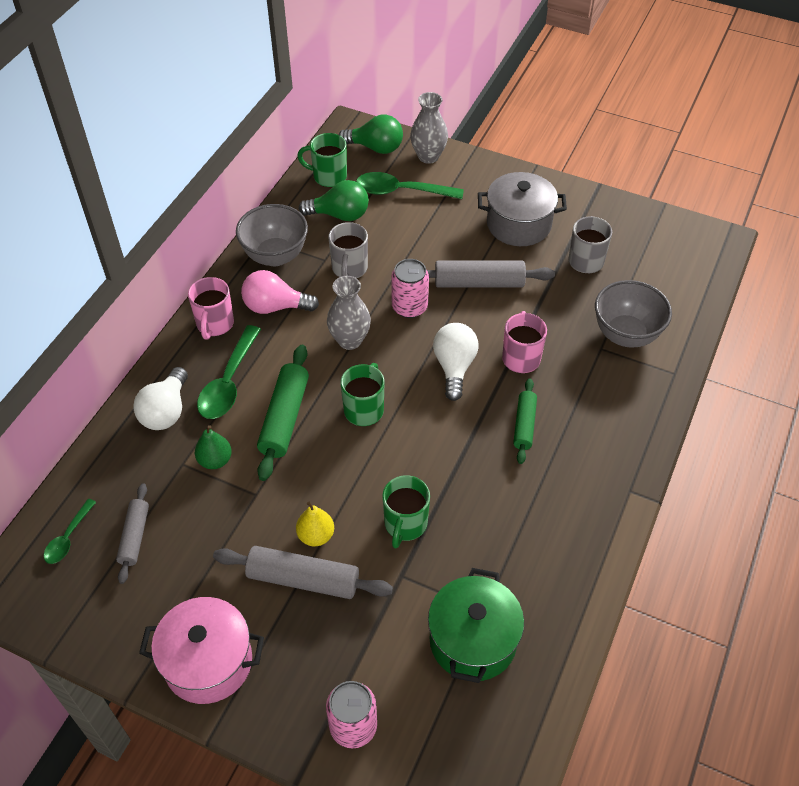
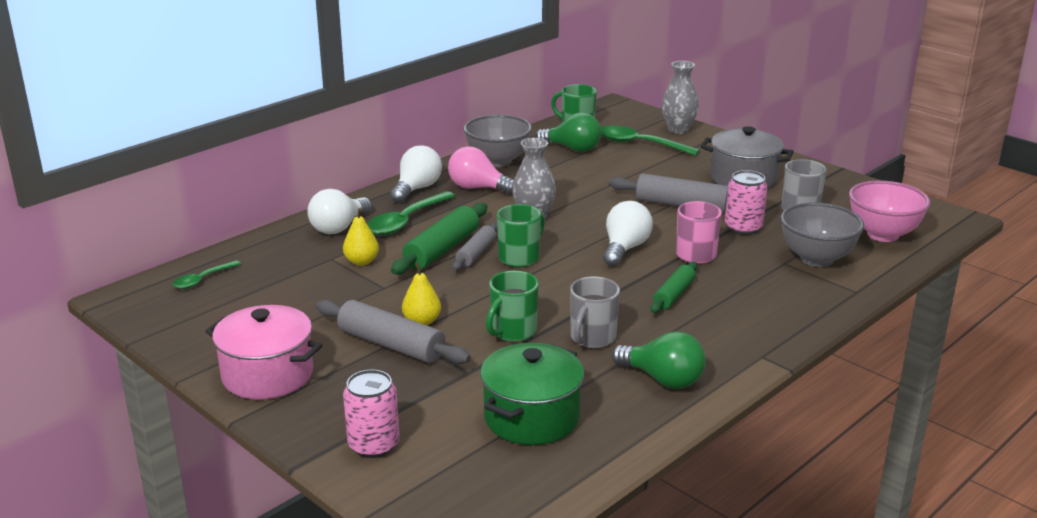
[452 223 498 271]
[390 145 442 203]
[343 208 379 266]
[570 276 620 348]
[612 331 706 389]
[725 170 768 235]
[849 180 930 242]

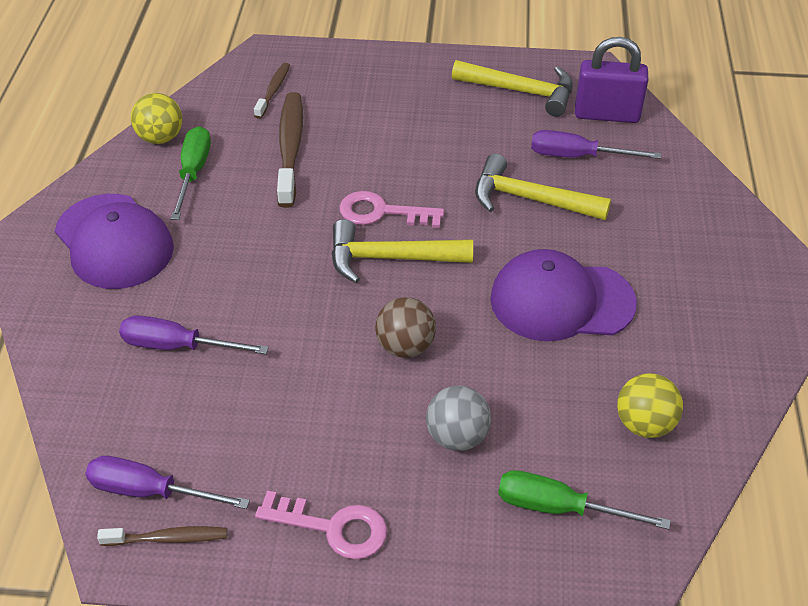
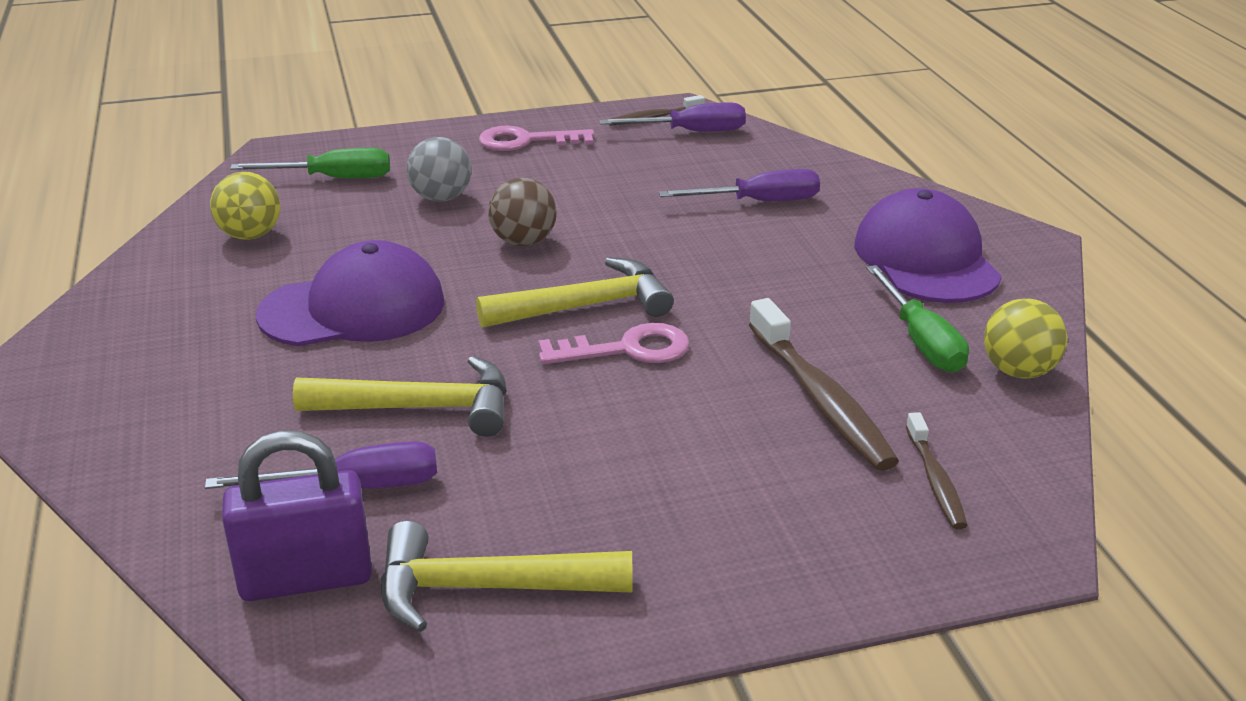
[854 188 1002 303]

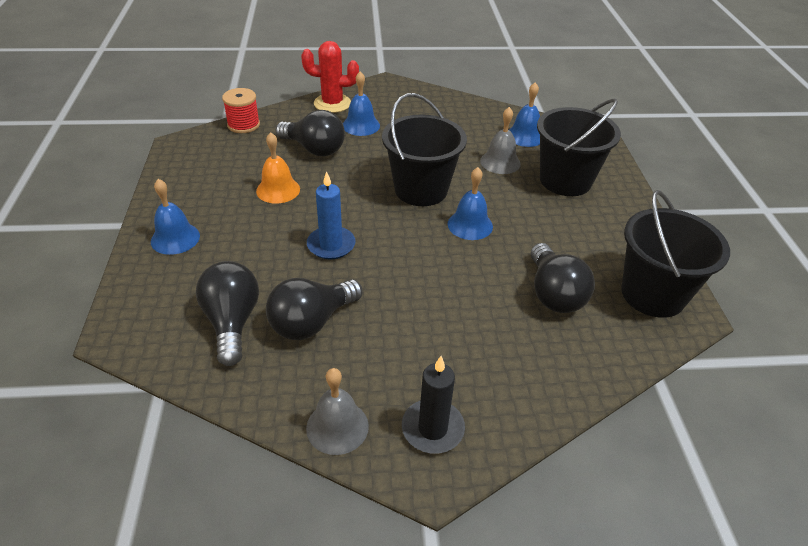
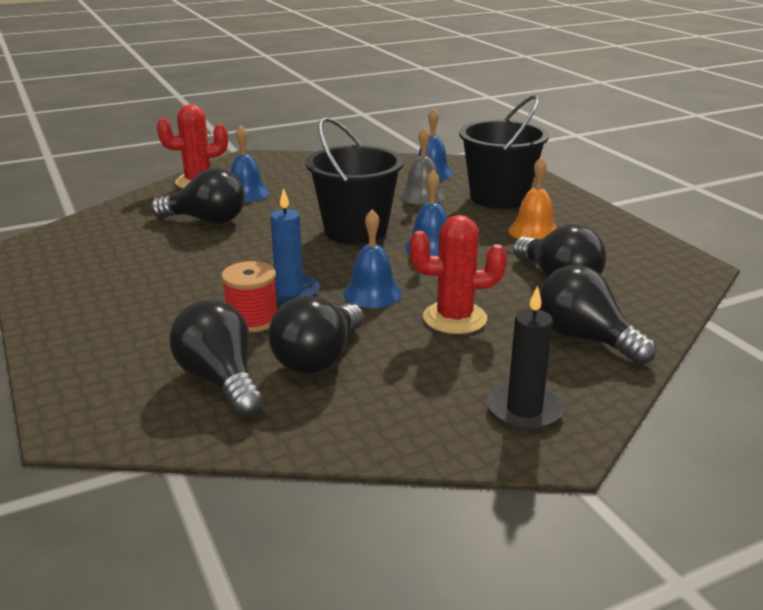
[343 210 402 308]
[221 261 277 333]
[508 157 557 239]
[306 368 369 455] (first image)
[621 190 730 318] (first image)
[410 215 507 334]
[539 265 656 365]

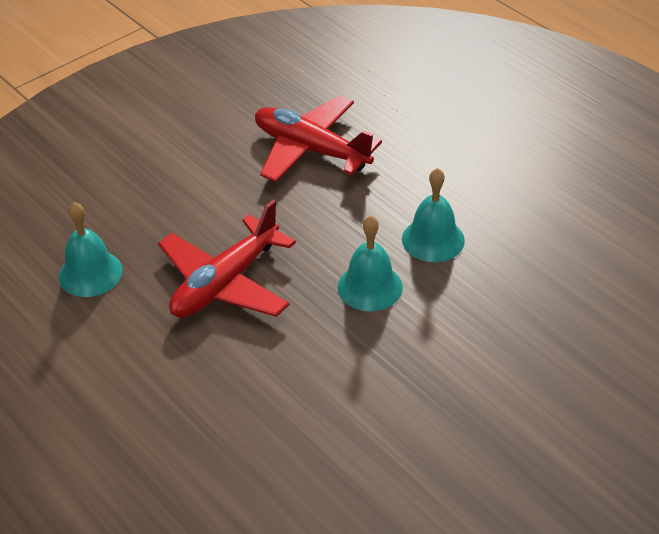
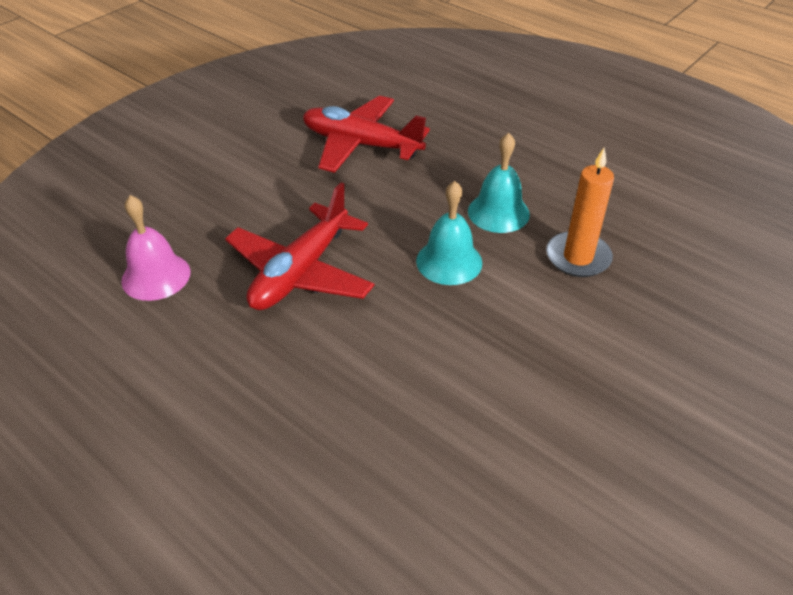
[121 195 191 301]
[546 147 614 277]

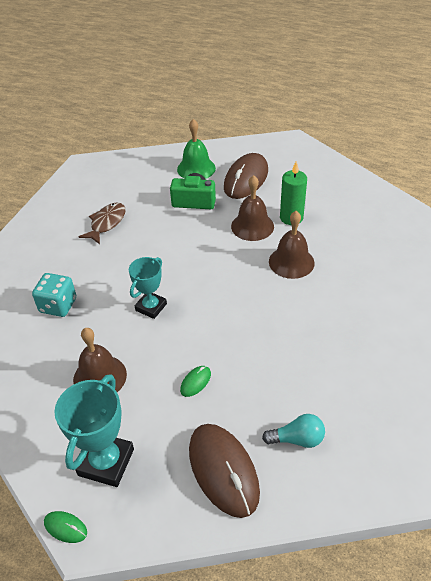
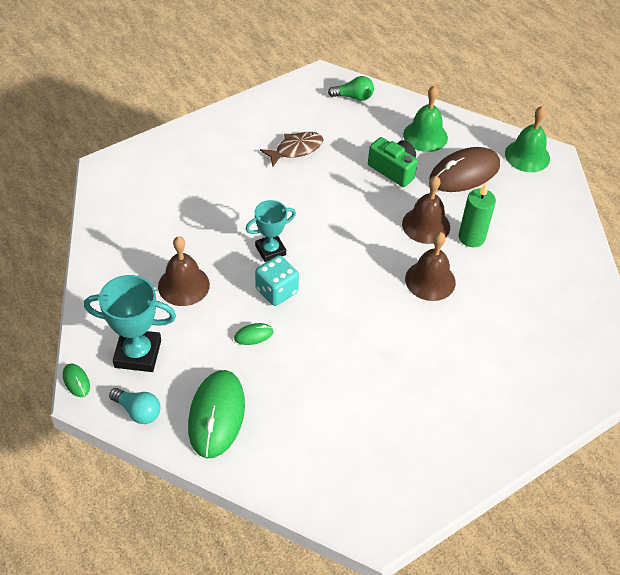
[255 255 299 306]
[84 275 176 372]
[188 370 245 458]
[109 388 160 424]
[328 76 374 101]
[505 106 550 172]

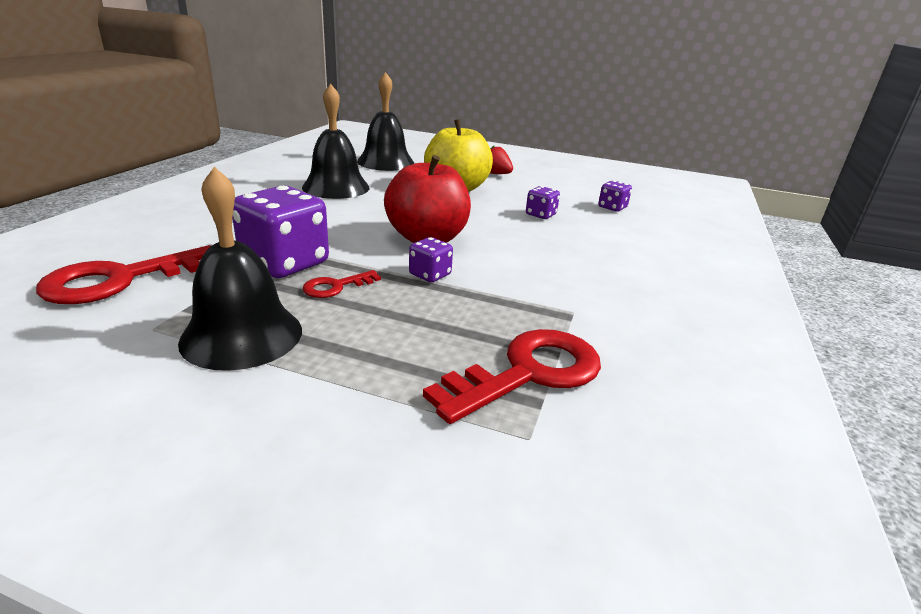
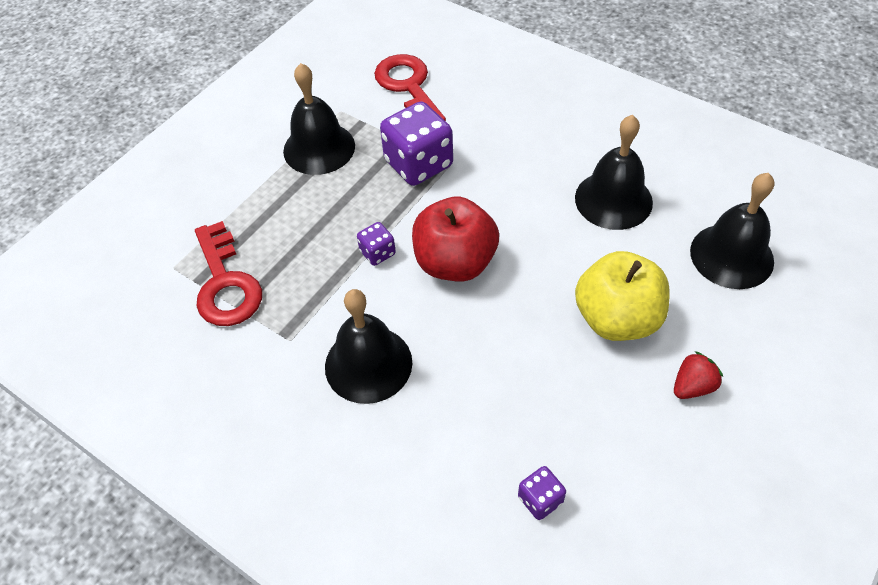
[303 270 381 298] (first image)
[526 186 560 219] (first image)
[325 289 412 404]

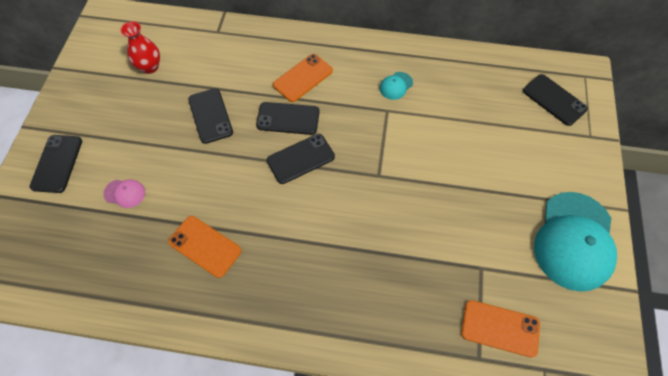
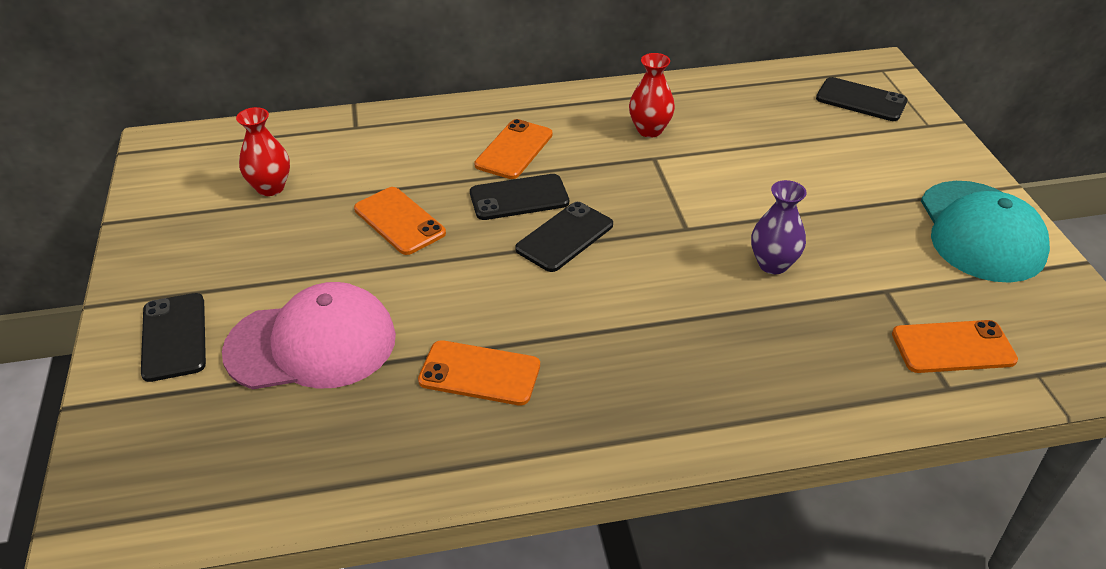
[222 282 396 390]
[354 187 446 255]
[629 53 675 138]
[751 180 807 274]

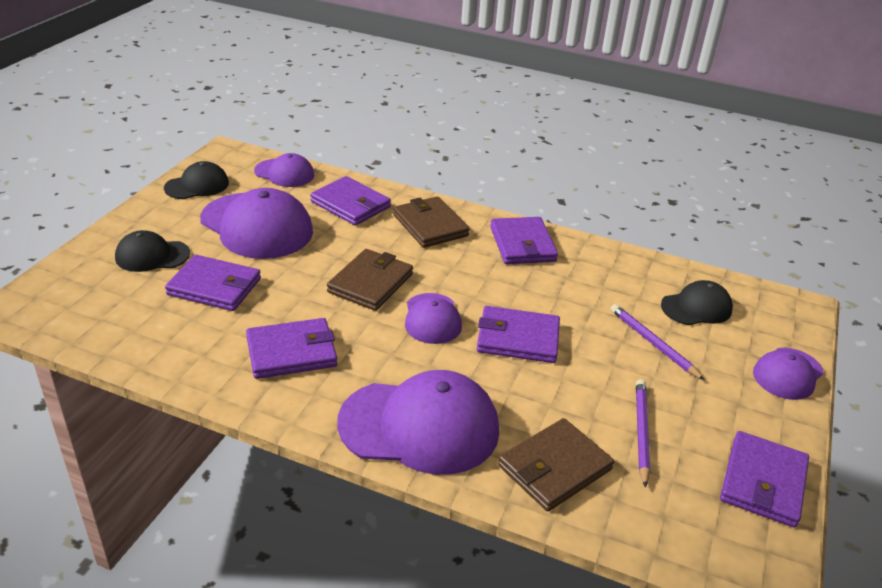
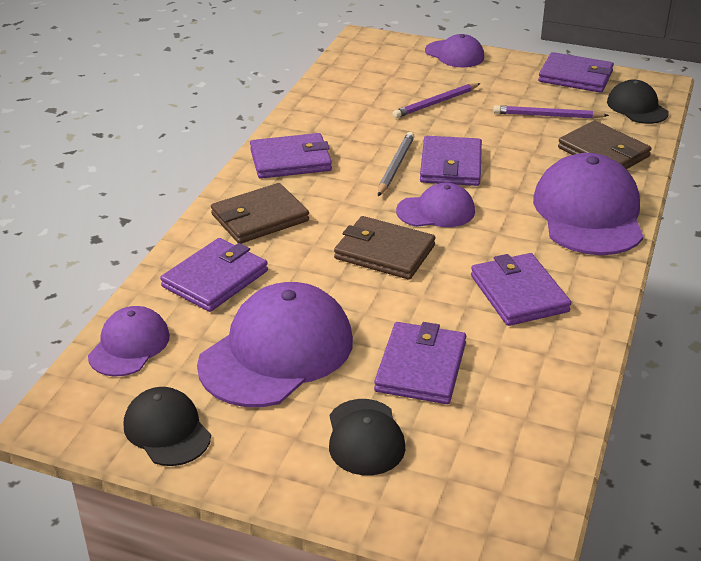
[607 80 669 124]
[378 132 415 196]

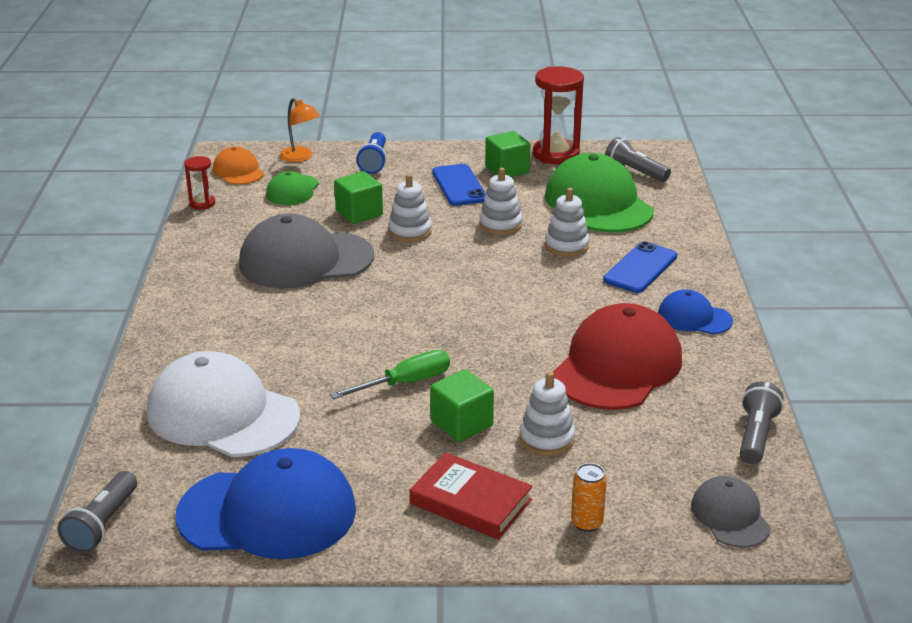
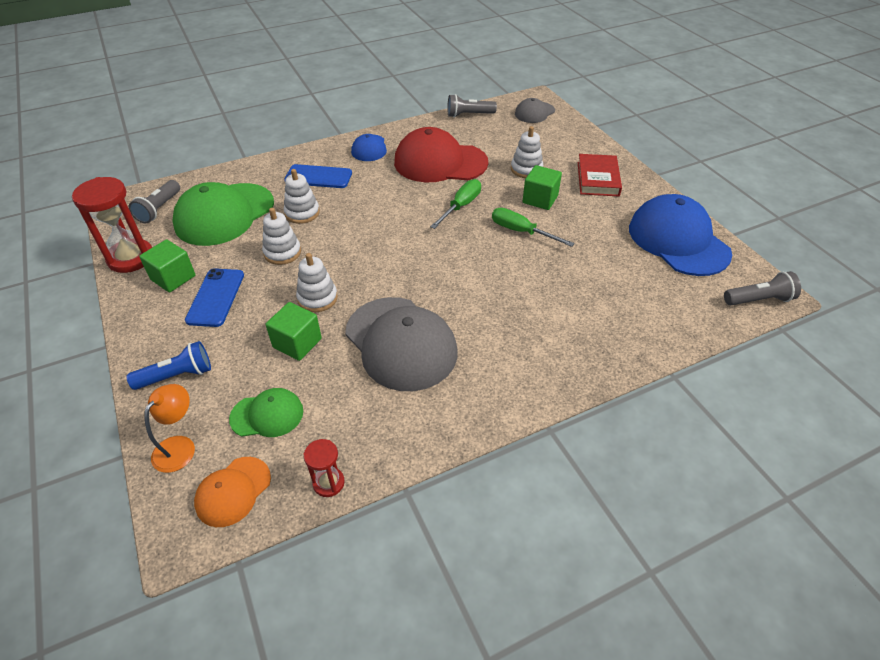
[147 351 300 457] (first image)
[185 268 244 327]
[571 463 607 532] (first image)
[430 179 481 229]

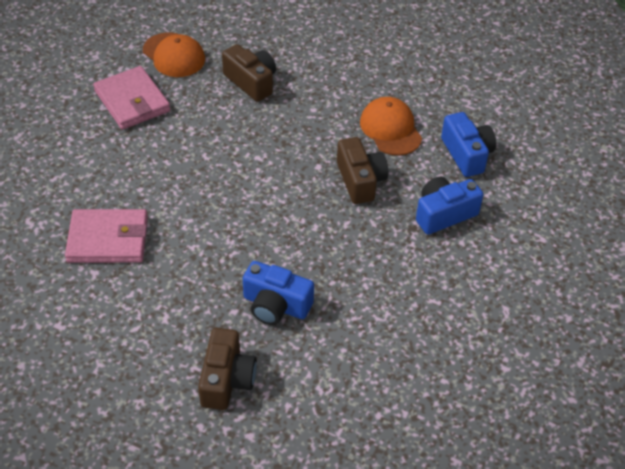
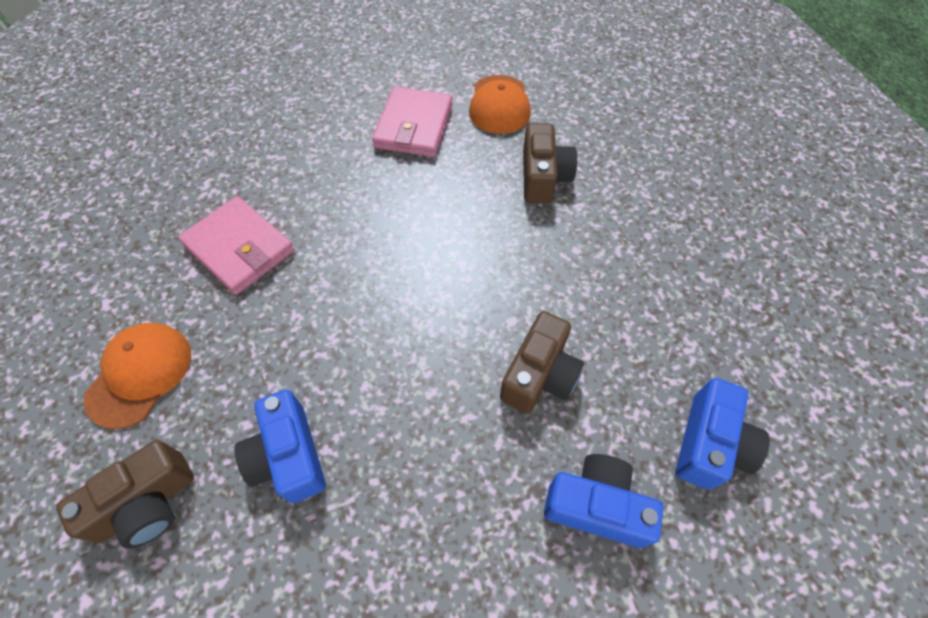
[83 323 191 429]

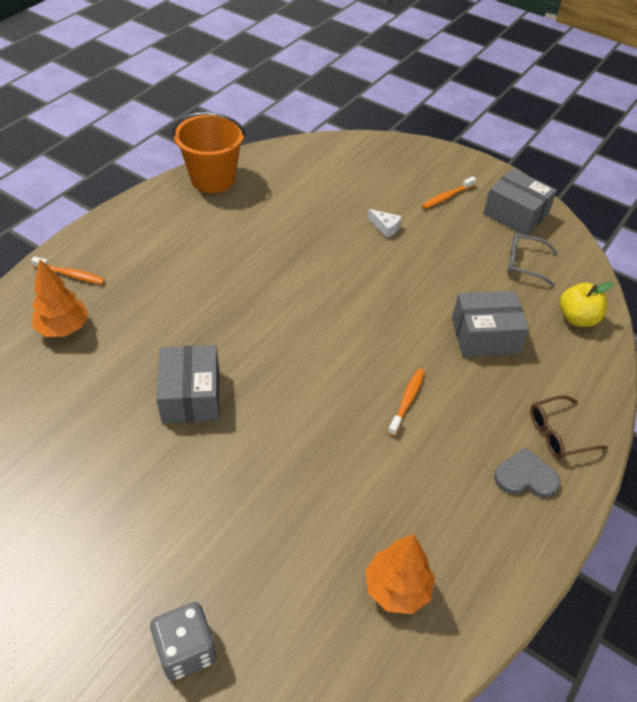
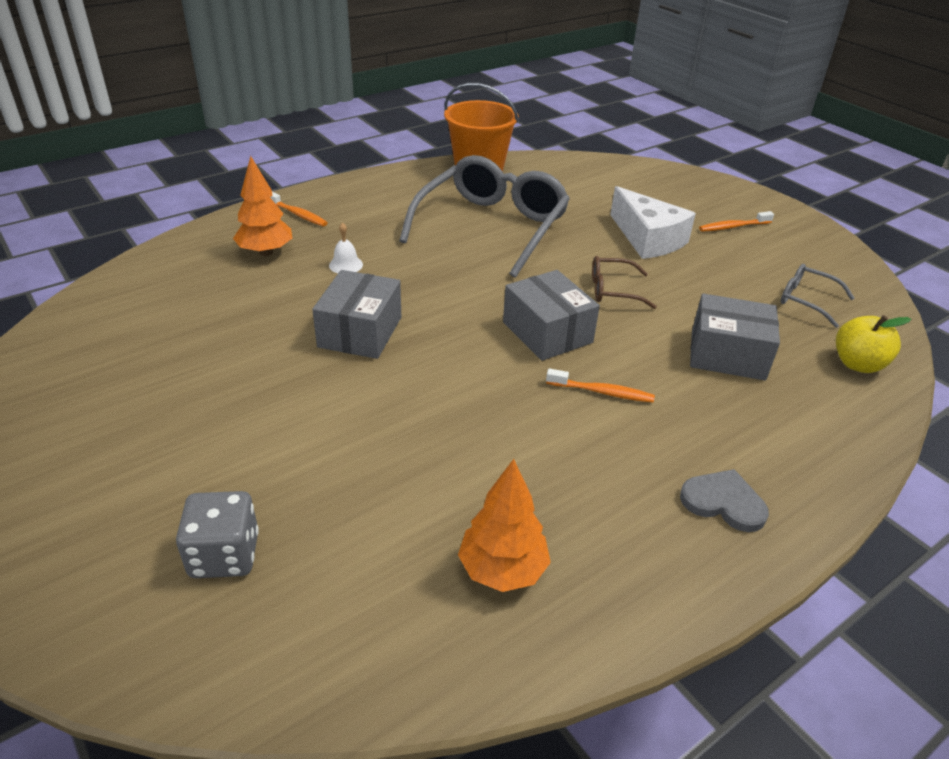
[610 186 696 259]
[546 368 655 403]
[503 270 600 361]
[592 256 657 309]
[329 222 363 273]
[399 155 570 278]

